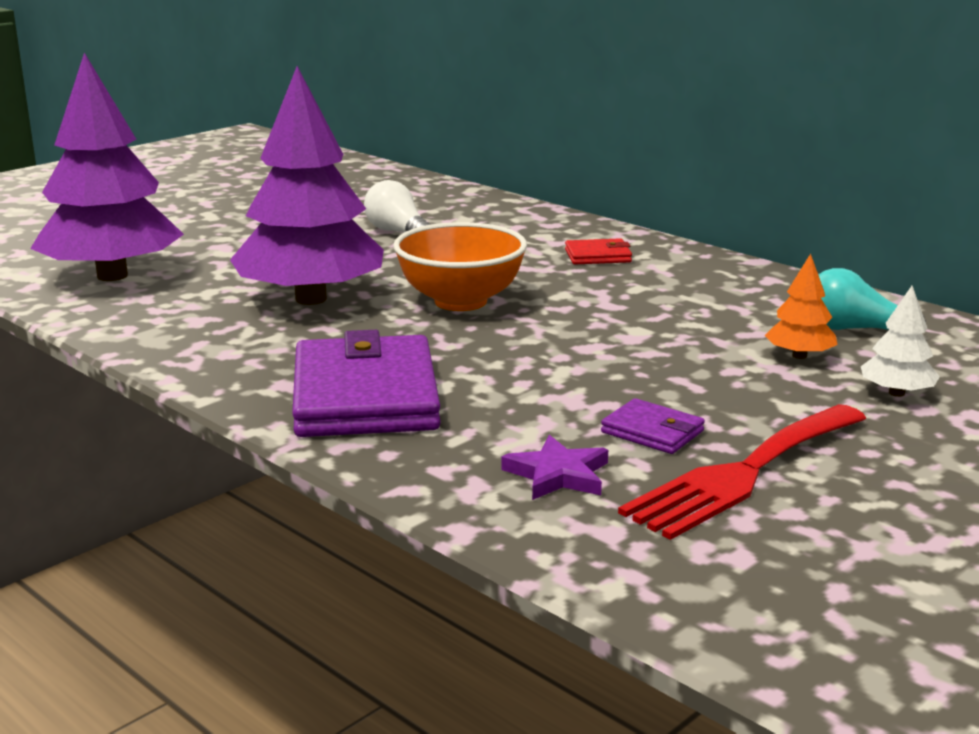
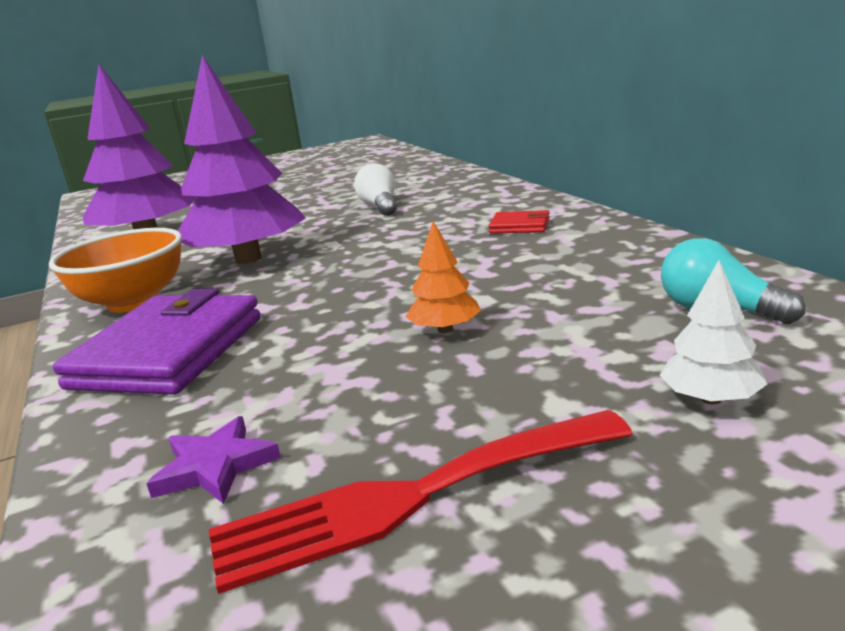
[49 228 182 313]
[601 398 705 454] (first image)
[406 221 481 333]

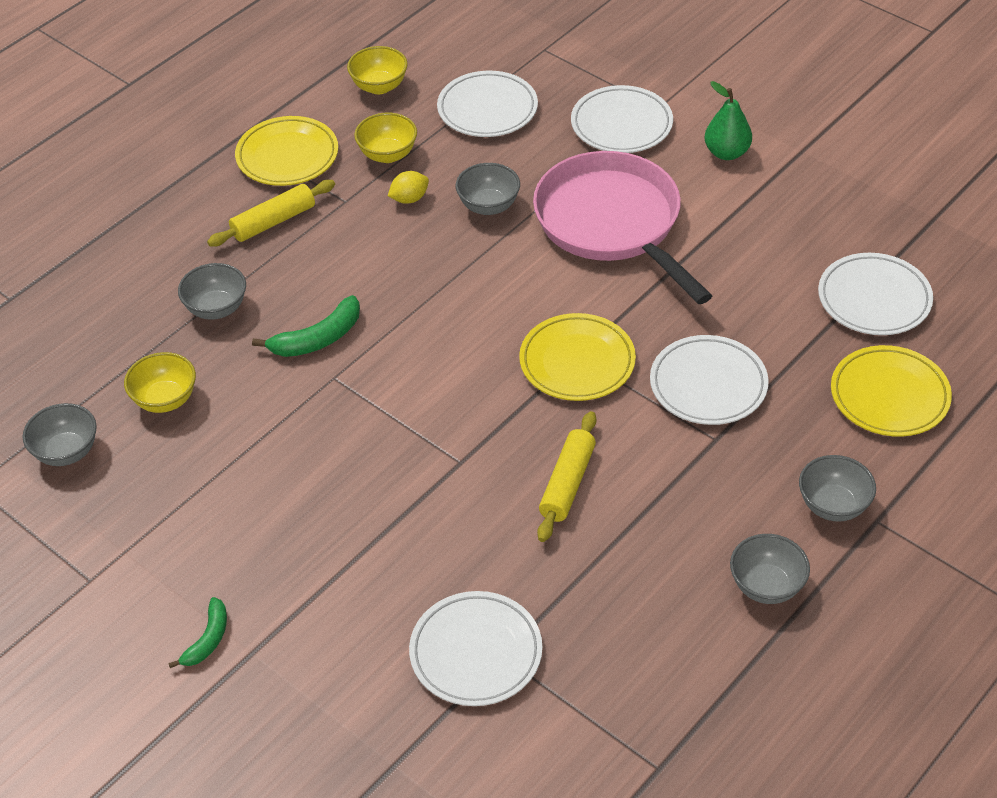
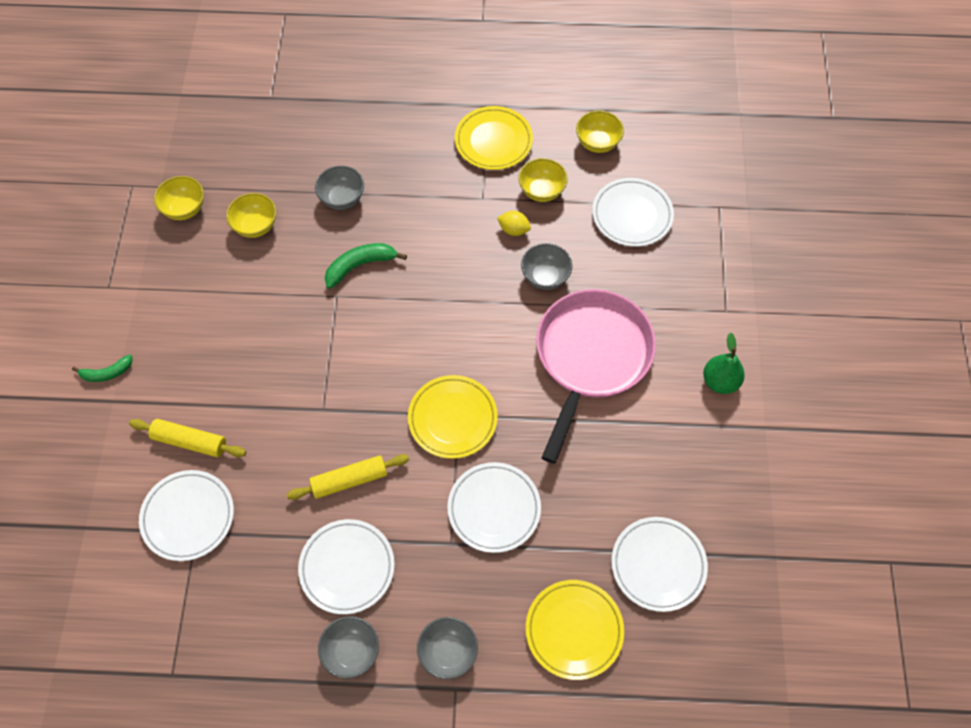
[154 176 204 220]
[129 419 246 457]
[325 243 407 289]
[298 519 395 614]

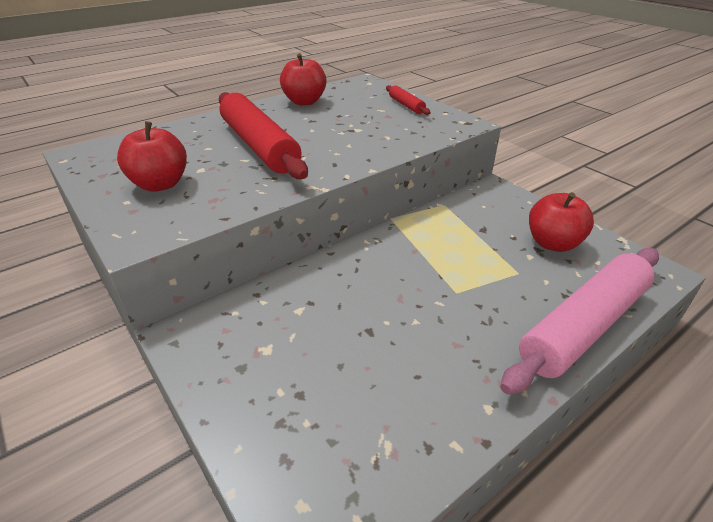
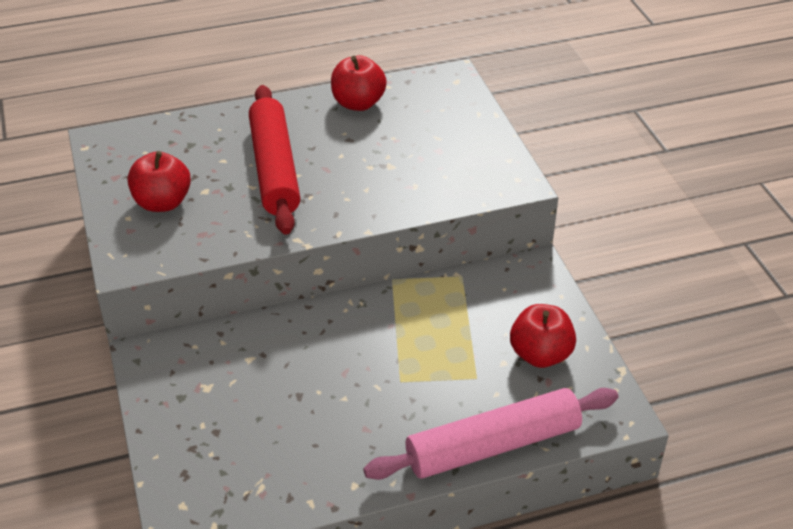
[386 85 431 115] (first image)

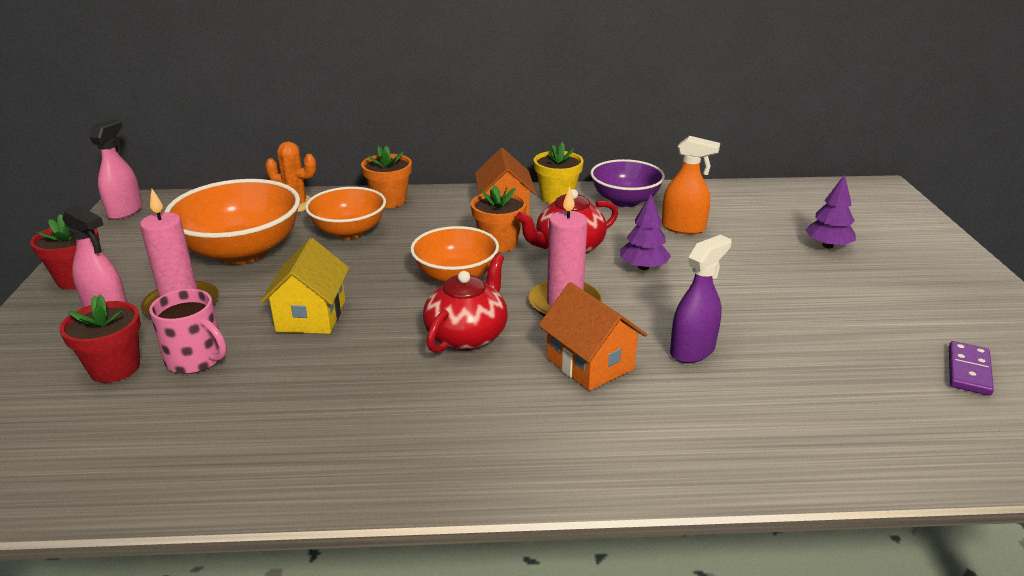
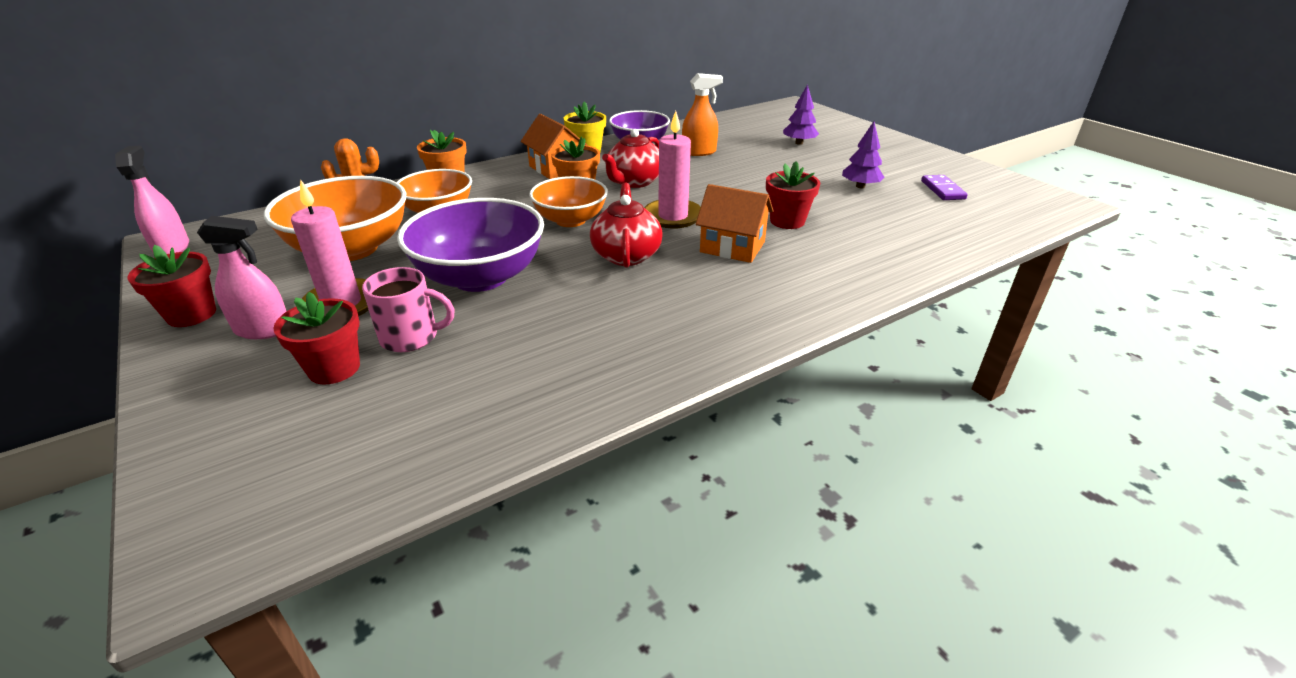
[397 198 544 292]
[842 122 885 188]
[766 161 820 229]

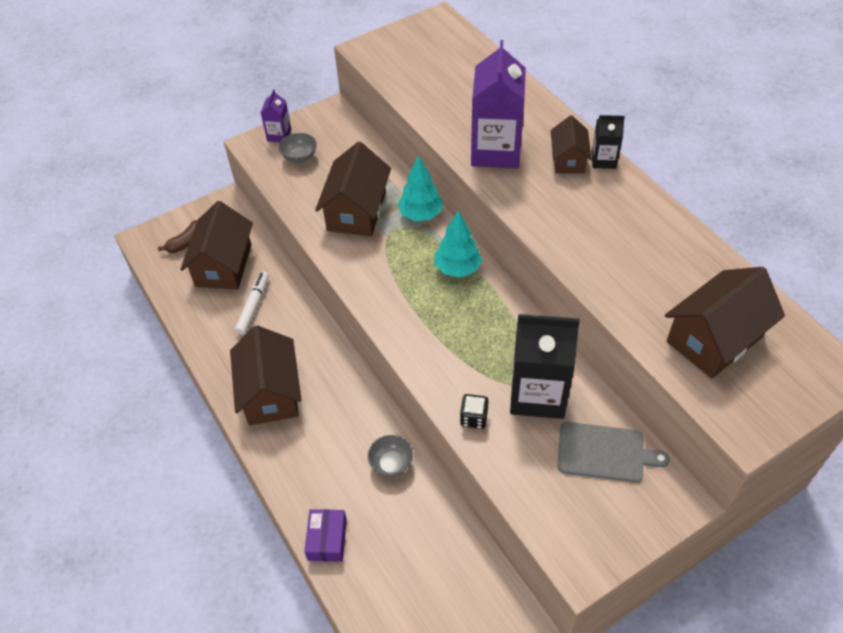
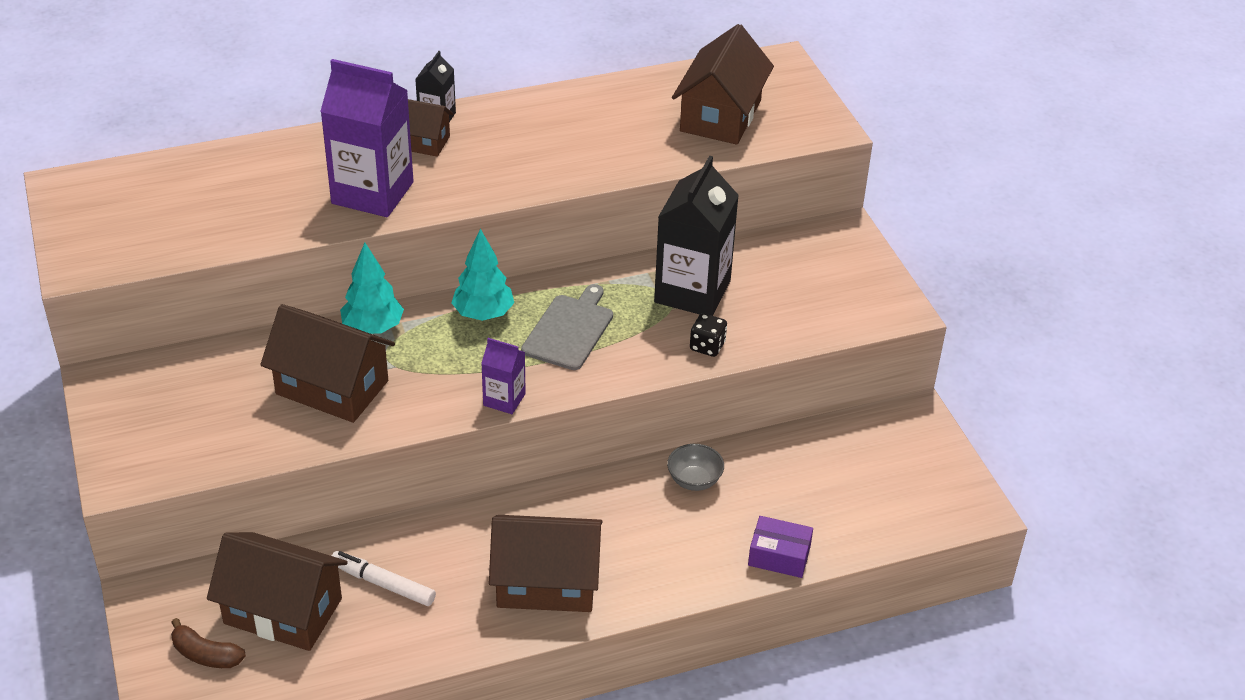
[171 618 246 668]
[481 338 526 414]
[279 133 317 163] (first image)
[521 284 613 370]
[672 24 774 145]

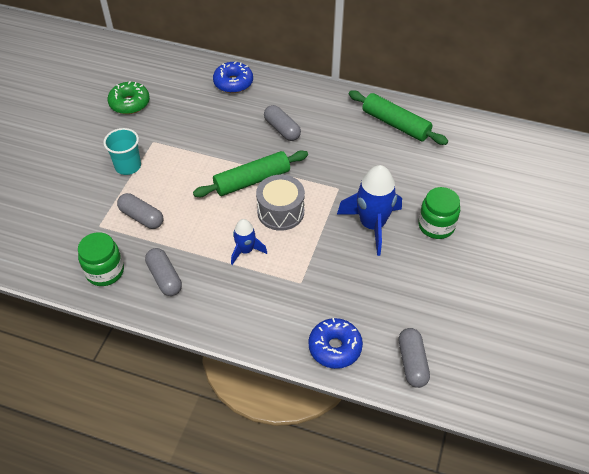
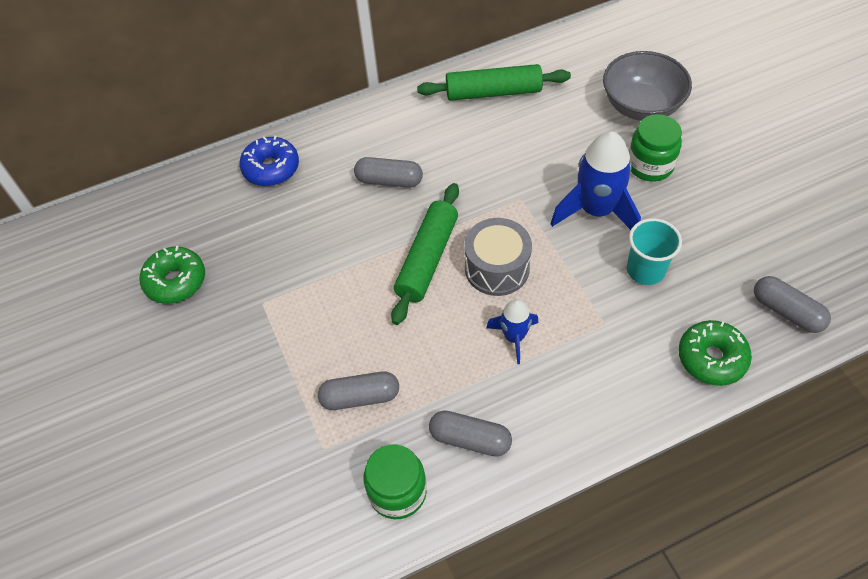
[627 218 682 285]
[678 320 752 386]
[603 51 692 121]

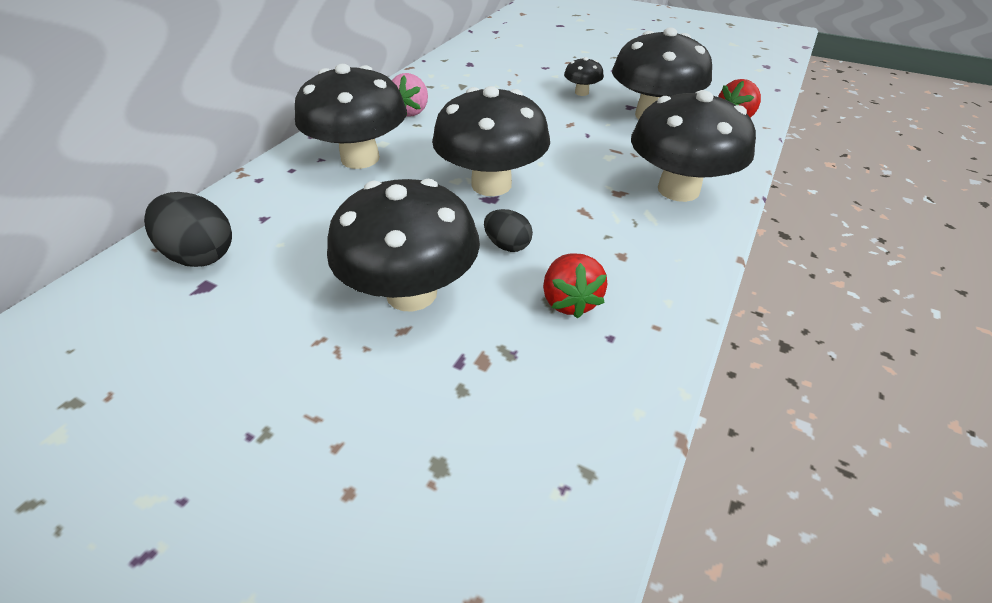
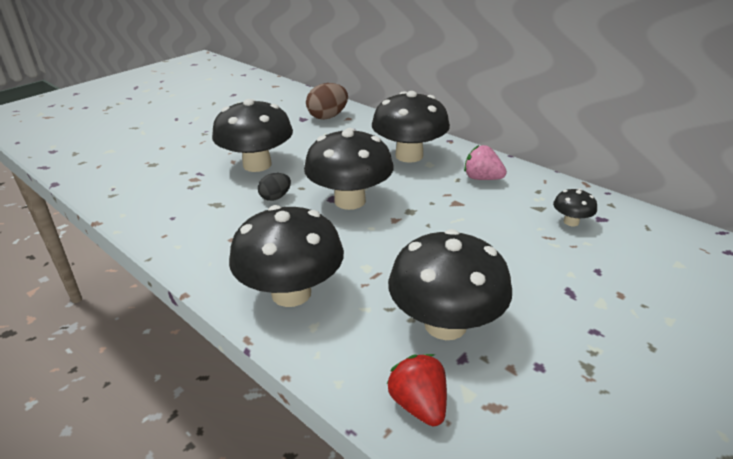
[306 83 348 120]
[543 253 607 319] (first image)
[553 188 597 226]

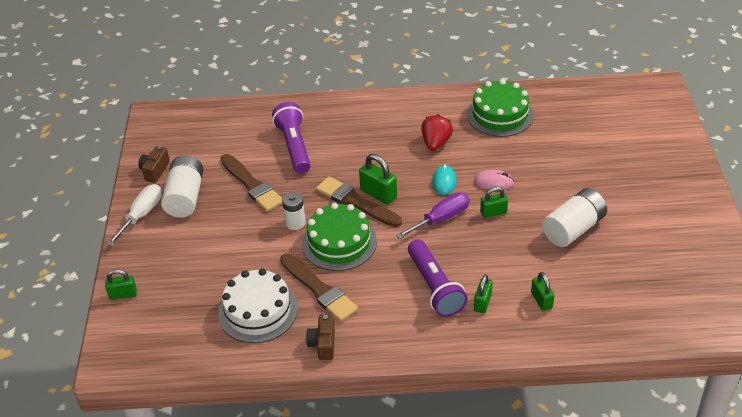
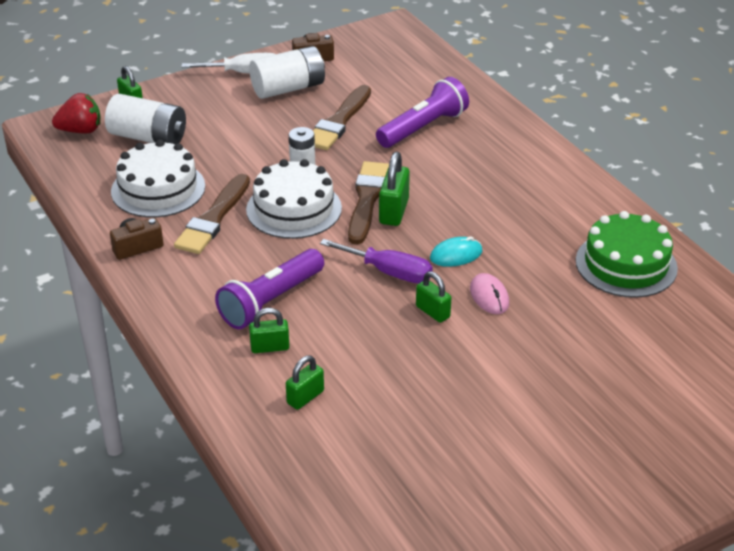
[246 159 342 239]
[52 93 101 134]
[105 94 186 144]

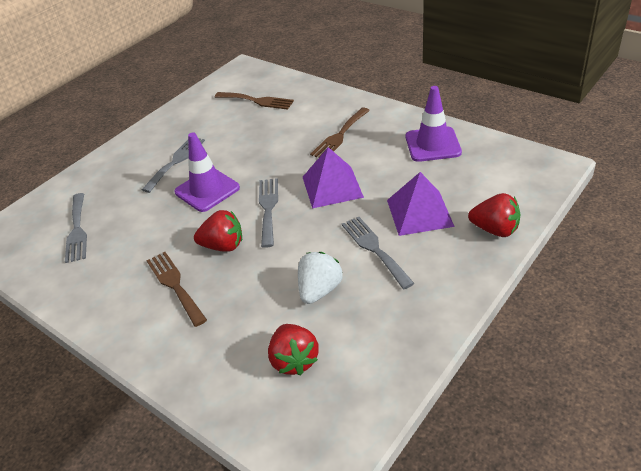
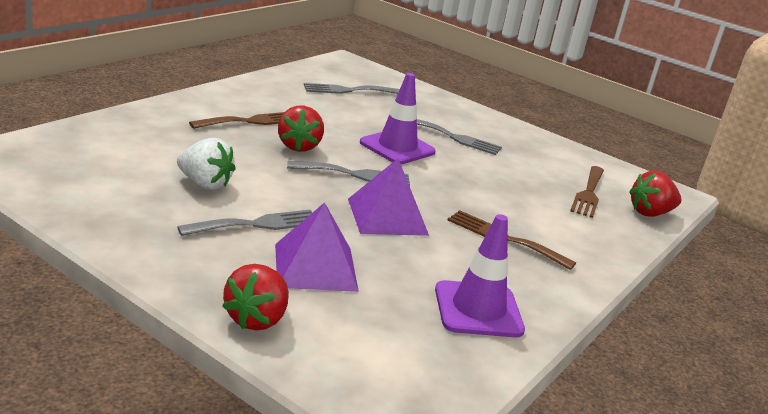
[629 171 681 217]

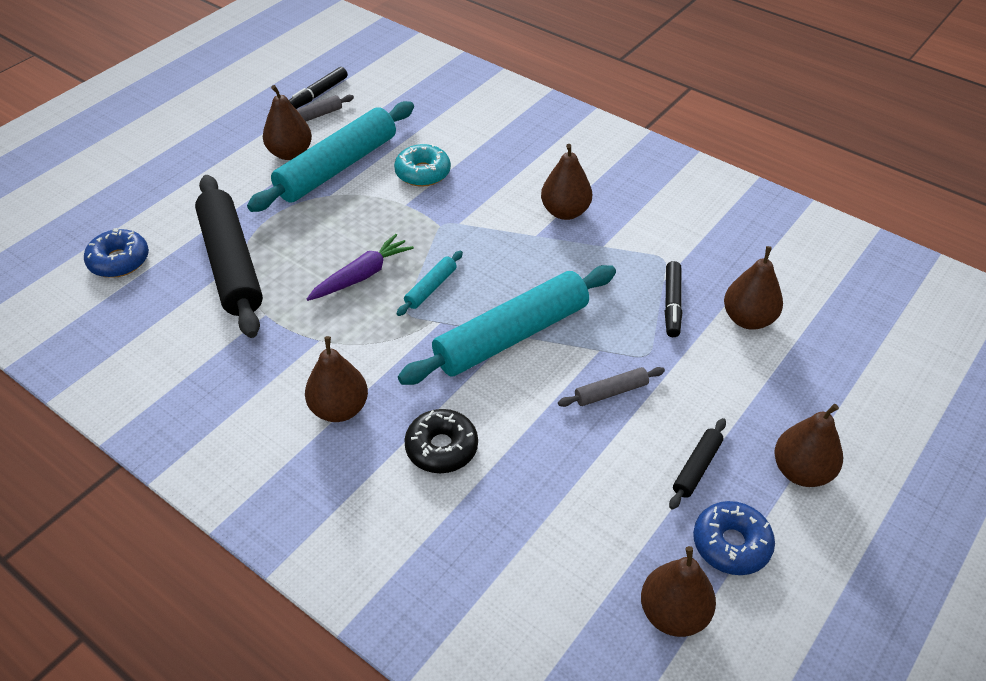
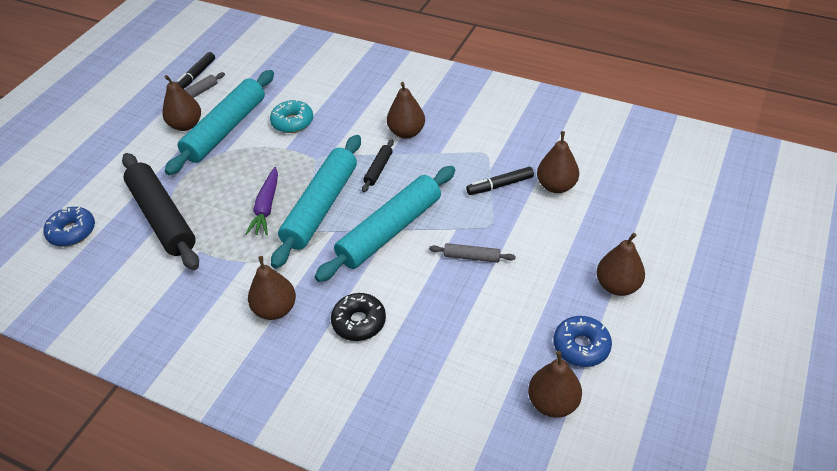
[245 167 278 235]
[271 135 361 269]
[429 243 516 263]
[466 167 534 195]
[362 140 394 192]

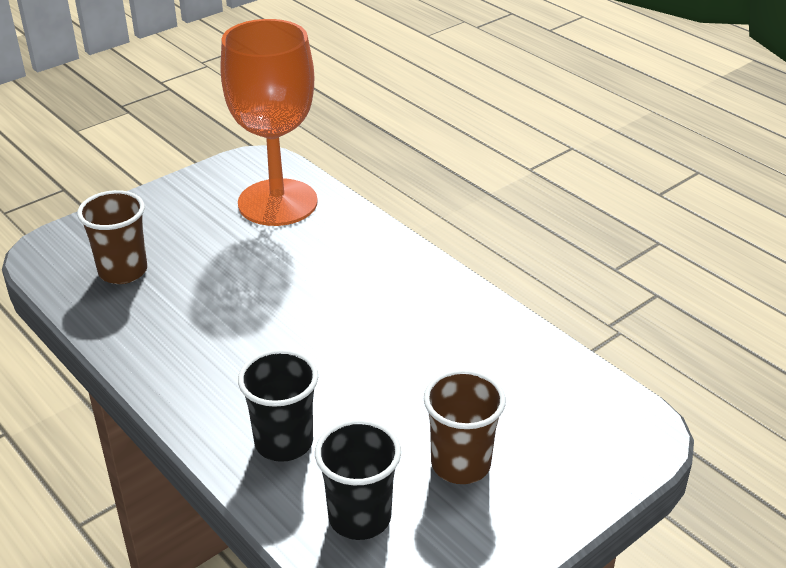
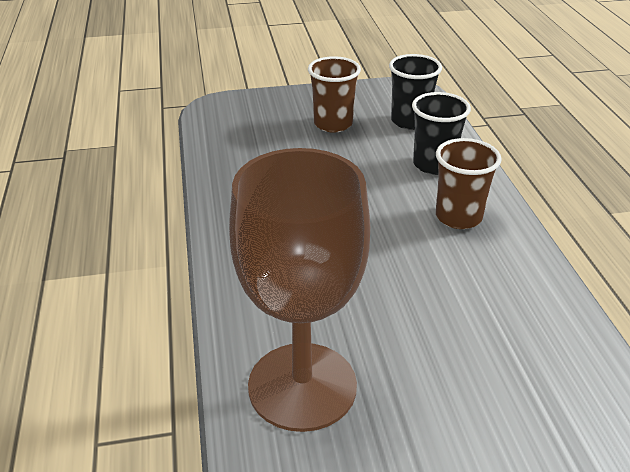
[436 138 502 229]
[229 148 370 432]

